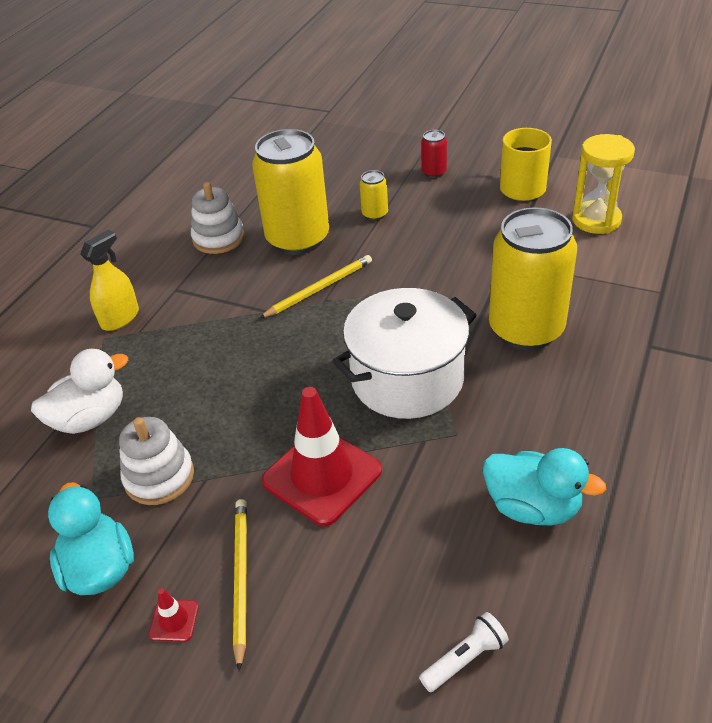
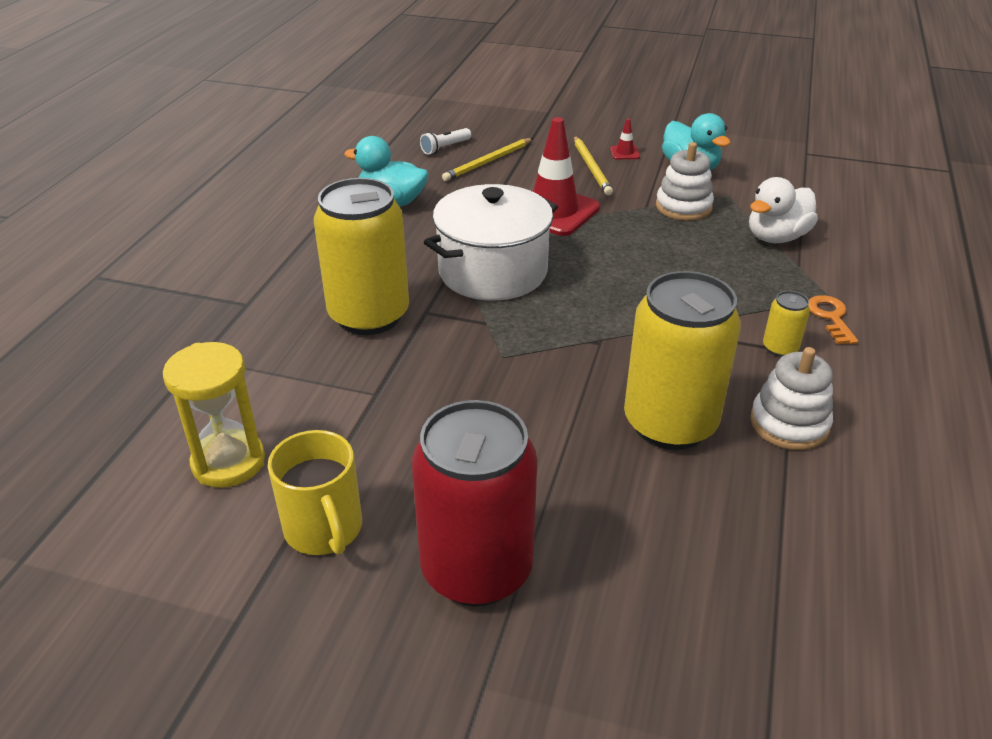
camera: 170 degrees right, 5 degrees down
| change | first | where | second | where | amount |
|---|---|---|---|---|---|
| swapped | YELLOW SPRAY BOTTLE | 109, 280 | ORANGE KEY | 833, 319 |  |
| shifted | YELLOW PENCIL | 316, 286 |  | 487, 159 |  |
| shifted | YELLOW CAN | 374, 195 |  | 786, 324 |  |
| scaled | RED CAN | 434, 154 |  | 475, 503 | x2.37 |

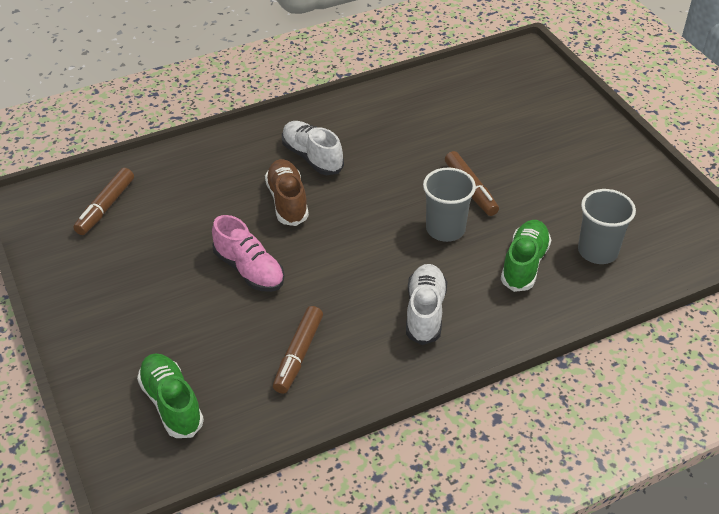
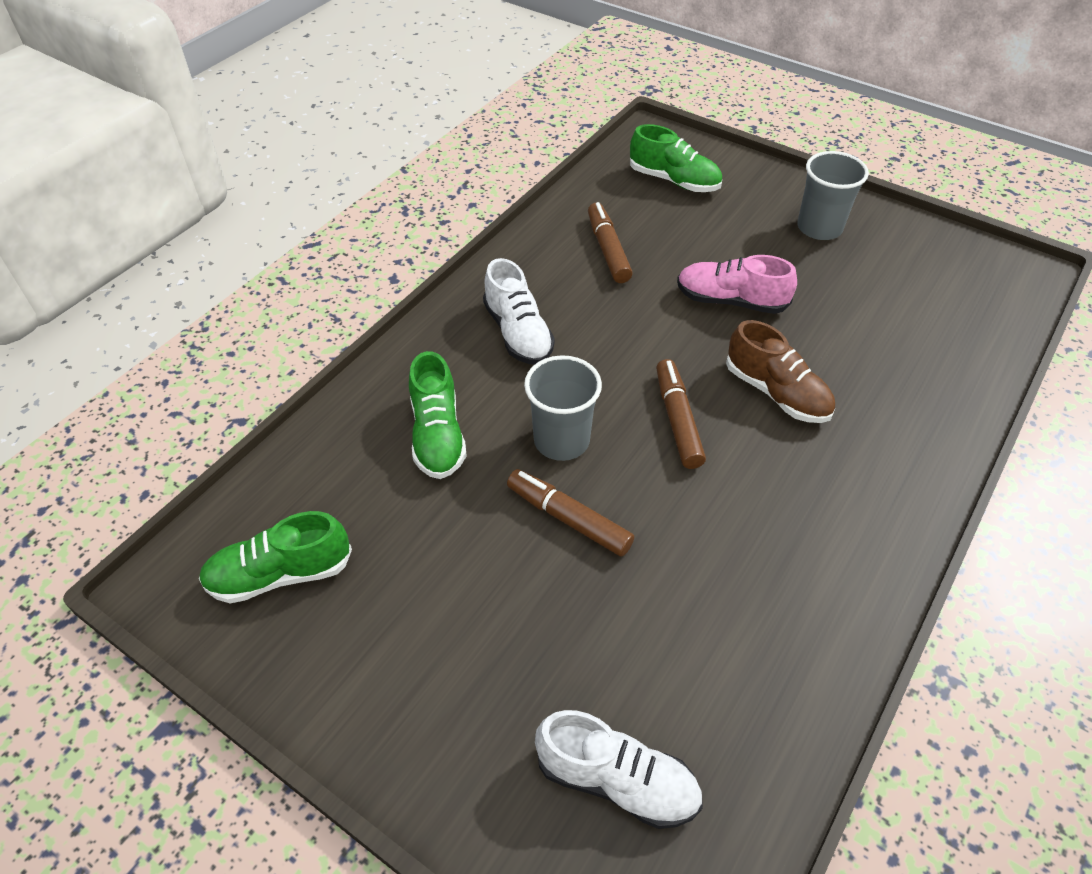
camera: 150 degrees right, 5 degrees up
| change | first | where | second | where | amount |
|---|---|---|---|---|---|
| shifted | BROWN MARKER | 103, 201 |  | 681, 414 |  |
| shifted | WHITE SHOE | 313, 148 |  | 619, 769 |  |
| shifted | GREY CUP | 607, 226 |  | 833, 195 |  |
| new |  |  | GREEN SHOE | 275, 557 |  |

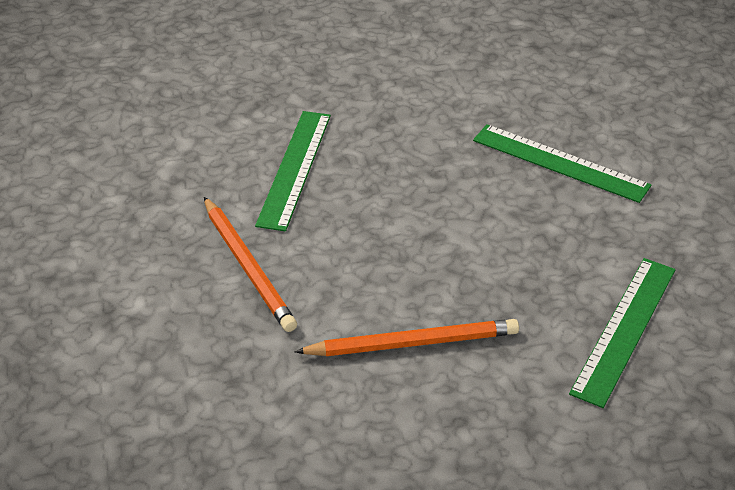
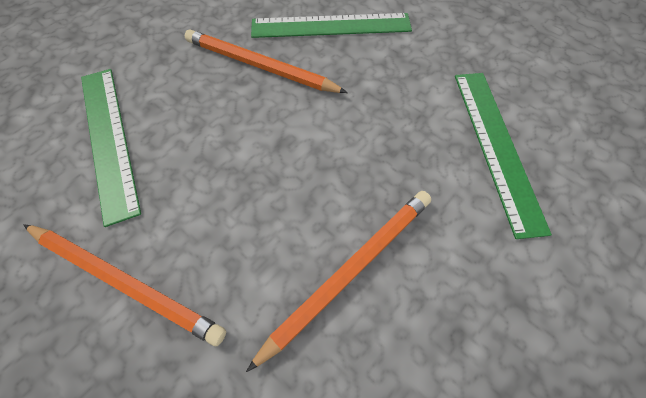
camera: 35 degrees left, 20 degrees up
| change | first | where | second | where | amount |
|---|---|---|---|---|---|
| new |  |  | ORANGE PENCIL | 266, 61 |  |

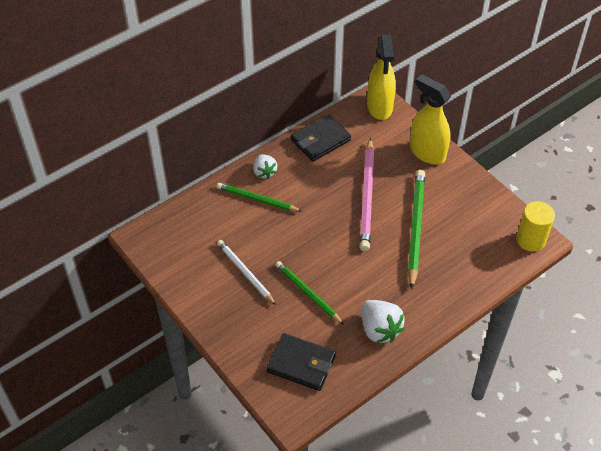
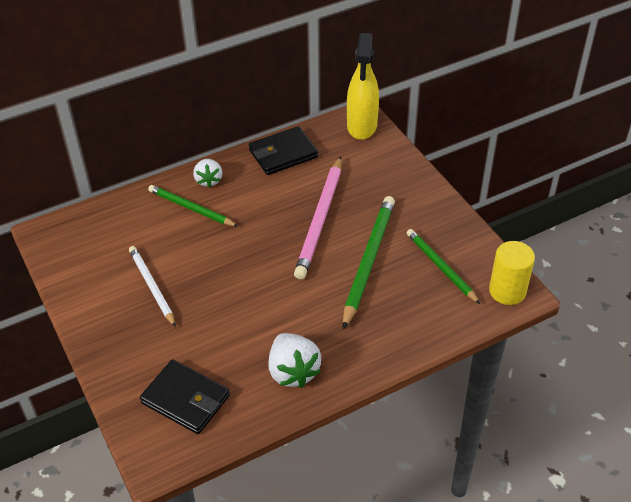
camera: 10 degrees right, 5 degrees down
| change | first | where | second | where | amount |
|---|---|---|---|---|---|
| shifted | GREEN PENCIL | 310, 293 |  | 443, 266 |  |
| gone | YELLOW SPRAY BOTTLE | 430, 119 |  |  |  |

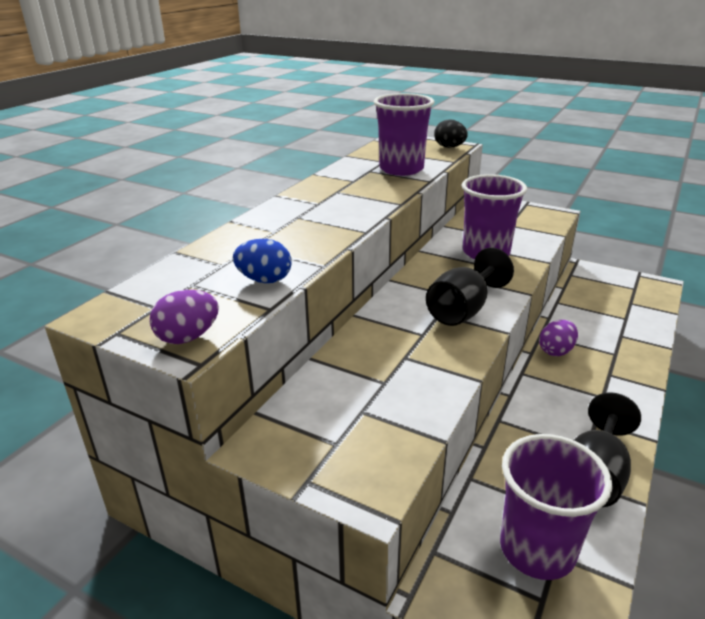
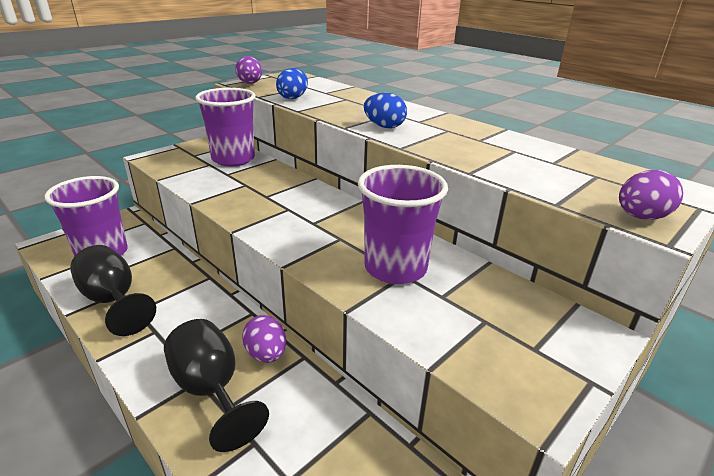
camera: 105 degrees right, 0 degrees up
| change | first | where | second | where | amount |
|---|---|---|---|---|---|
| shifted | PURPLE CUP | 404, 134 |  | 225, 127 |  |
| shifted | BLACK GOBLET | 470, 286 |  | 216, 385 |  |
| repainted | BLACK EGG | 451, 134 | PURPLE EGG | 651, 195 |  |
| new |  |  | BLUE EGG | 385, 110 |  |

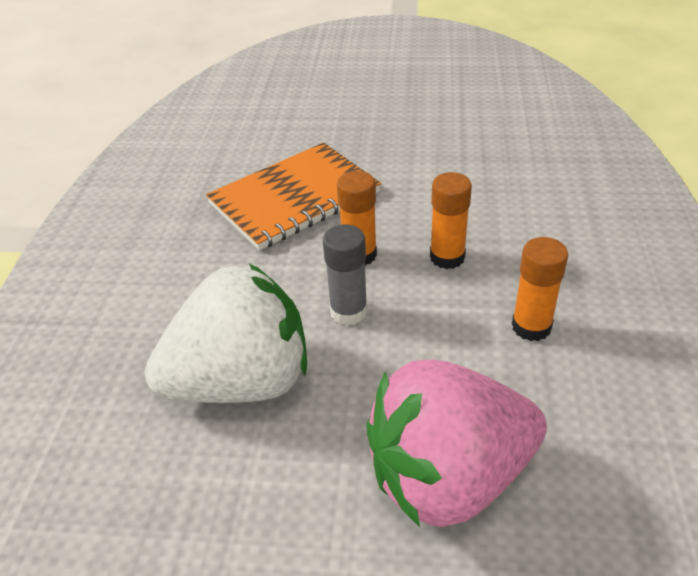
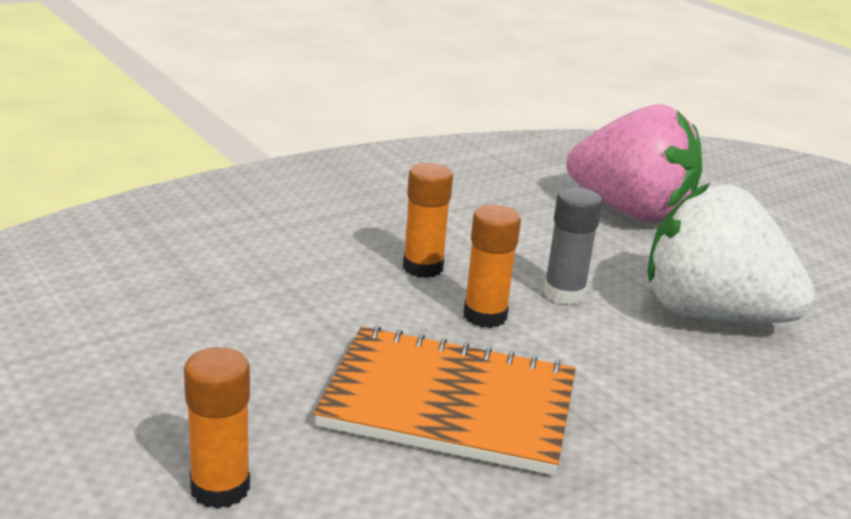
camera: 135 degrees left, 15 degrees down
| change | first | where | second | where | amount |
|---|---|---|---|---|---|
| shifted | ORANGE GLUE STICK | 540, 289 |  | 217, 428 |  |

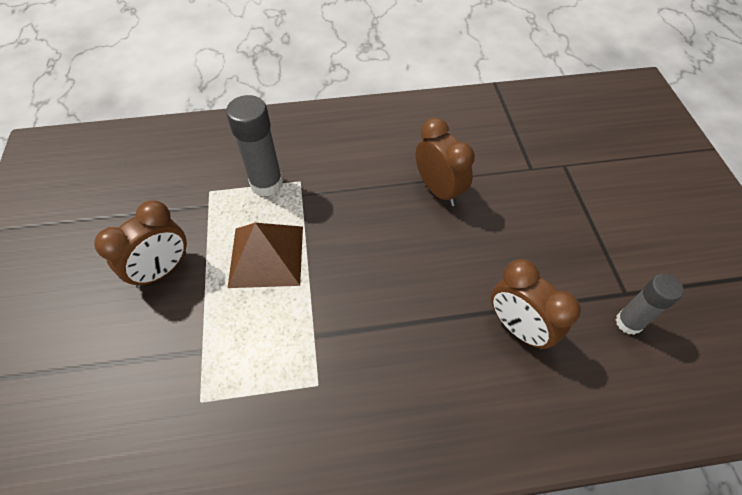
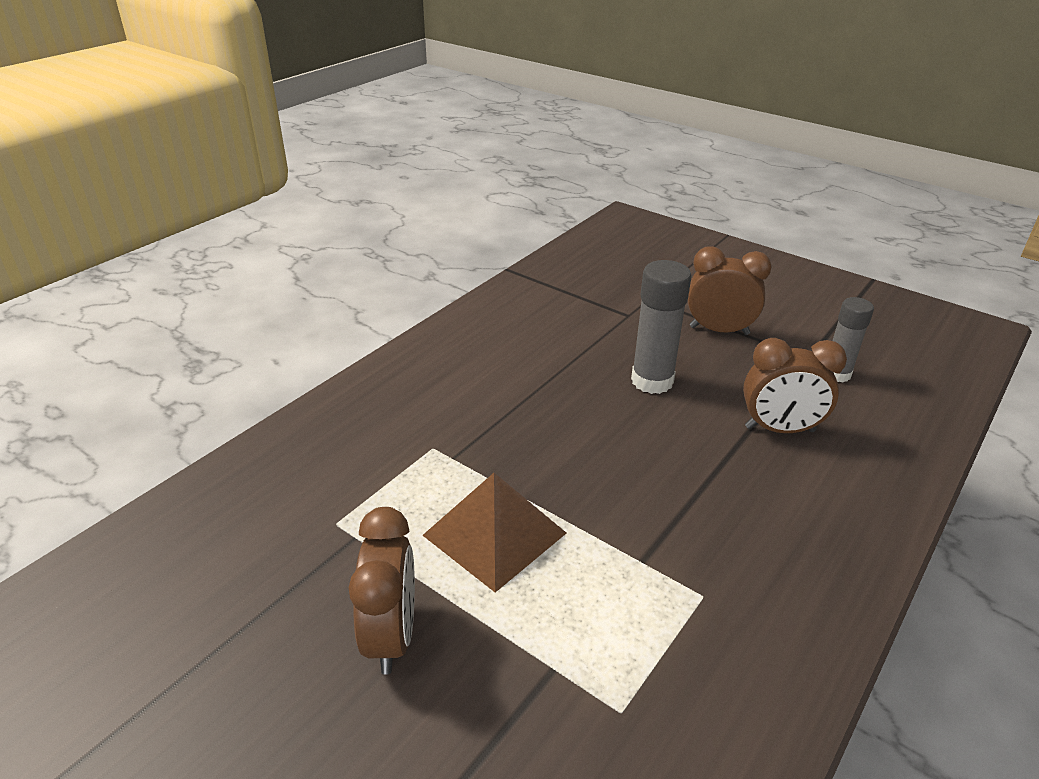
camera: 45 degrees left, 20 degrees down
| change | first | where | second | where | amount |
|---|---|---|---|---|---|
| shifted | GREY GLUE STICK | 254, 145 |  | 661, 327 |  |
| shifted | BROWN CLOCK | 445, 162 |  | 730, 290 |  |

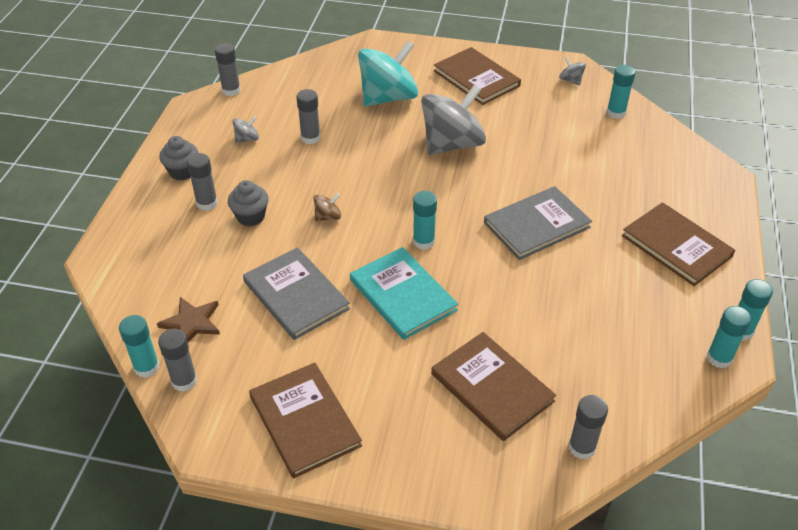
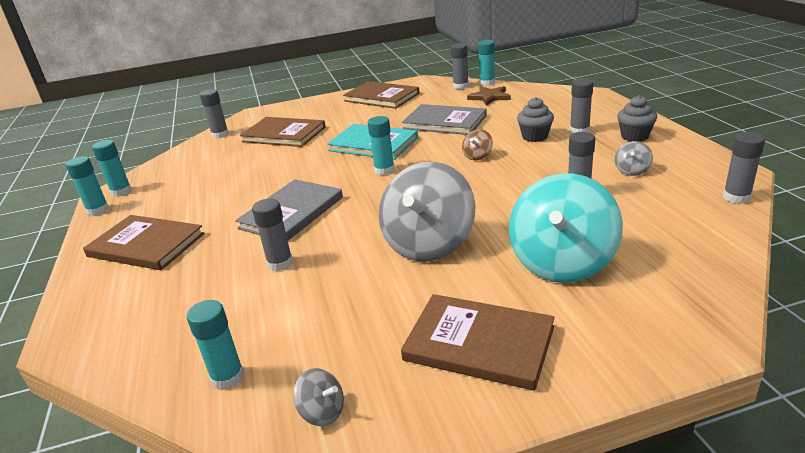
camera: 155 degrees right, 15 degrees down
| change | first | where | second | where | amount |
|---|---|---|---|---|---|
| new |  |  | GREY GLUE STICK | 272, 234 |  |

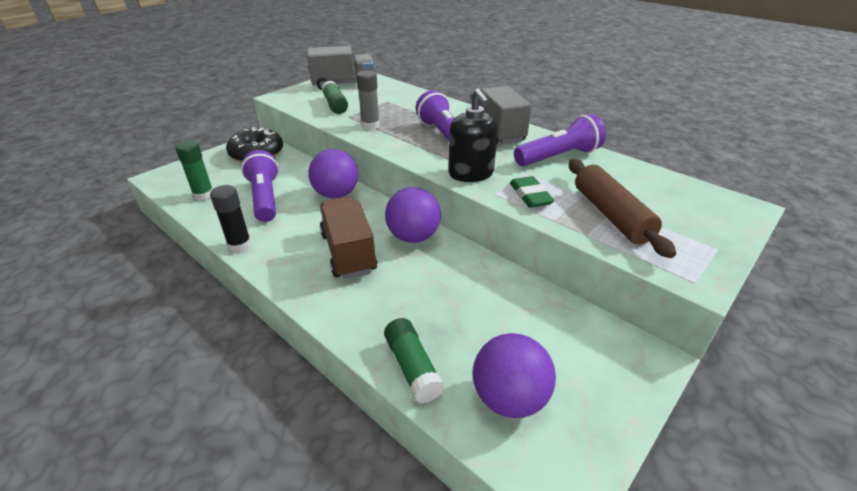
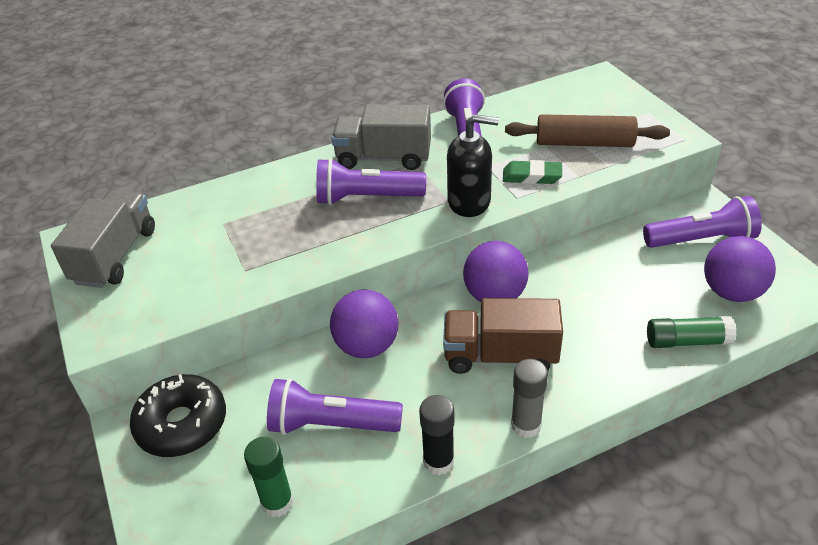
camera: 65 degrees left, 5 degrees up
| change | first | where | second | where | amount |
|---|---|---|---|---|---|
| gone | GREEN GLUE STICK | 335, 97 |  |  |  |
| shifted | GREY GLUE STICK | 368, 100 |  | 529, 398 |  |
| new |  |  | PURPLE FLASHLIGHT | 702, 222 |  |

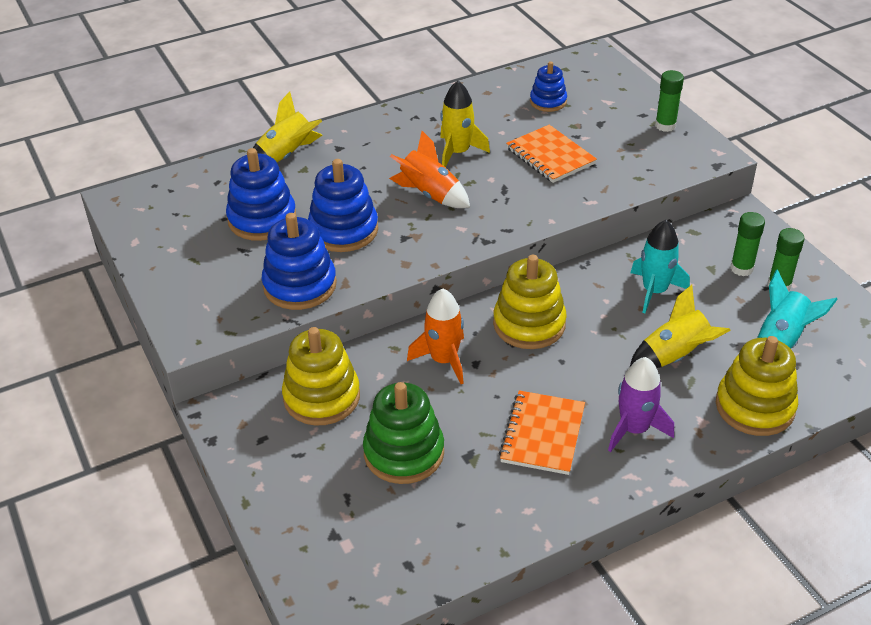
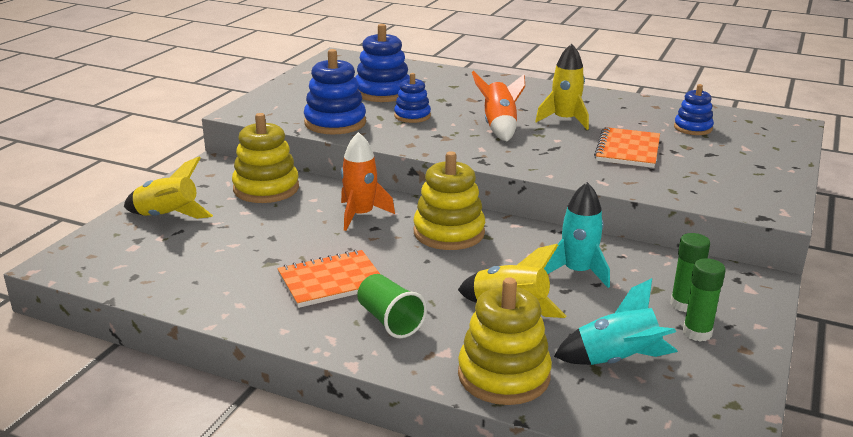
camera: 50 degrees right, 15 degrees down
| change | first | where | second | where | amount |
|---|---|---|---|---|---|
| shifted | YELLOW ROCKET | 287, 127 |  | 168, 188 |  |
| scaled | BLUE STACKING TOY | 343, 205 |  | 412, 98 | x0.61 |
| gone | GREEN STACKING TOY | 403, 433 |  |  |  |
| swapped | PURPLE ROCKET | 641, 404 | GREEN CUP | 392, 306 |  |
| gone | GREEN GLUE STICK | 669, 101 |  |  |  |

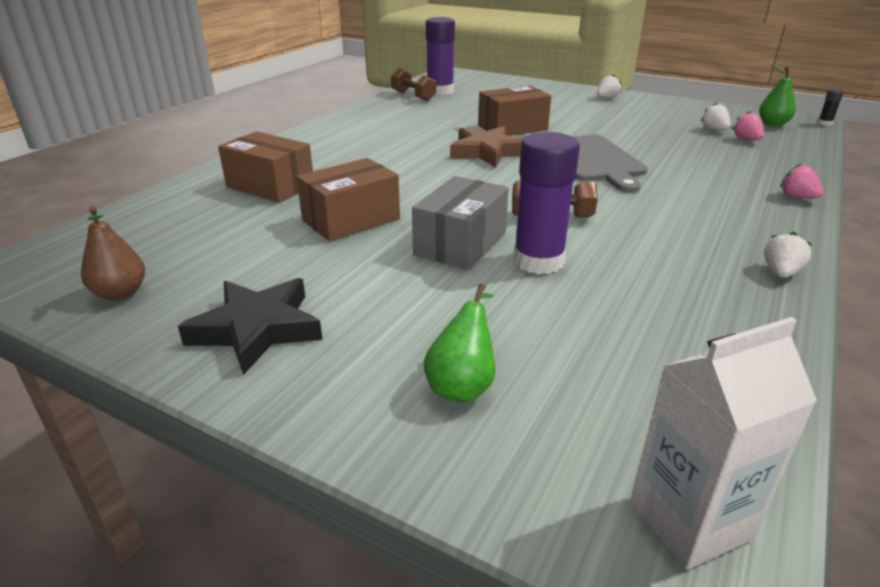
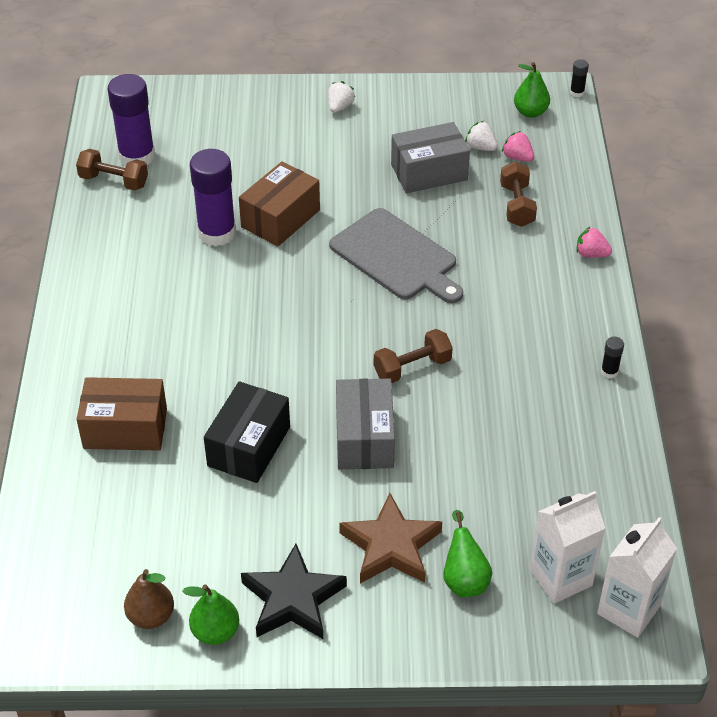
camera: 30 degrees left, 15 degrees up
| change | first | where | second | where | amount |
|---|---|---|---|---|---|
| repainted | BROWN BOX | 348, 199 | BLACK BOX | 247, 432 |  |
| shifted | BROWN STAR | 487, 147 |  | 390, 538 |  |
| shifted | PURPLE GLUE STICK | 546, 203 |  | 213, 197 |  |
| swapped | WHITE STRAWBERRY | 787, 255 | BLACK GLUE STICK | 612, 358 |  |
| new |  |  | GREEN PEAR | 210, 614 |  |
| new |  |  | GREY BOX | 430, 157 |  |
| new |  |  | BROWN DUMBBELL | 518, 194 |  |
| new |  |  | WHITE CARTON | 567, 547 |  |

